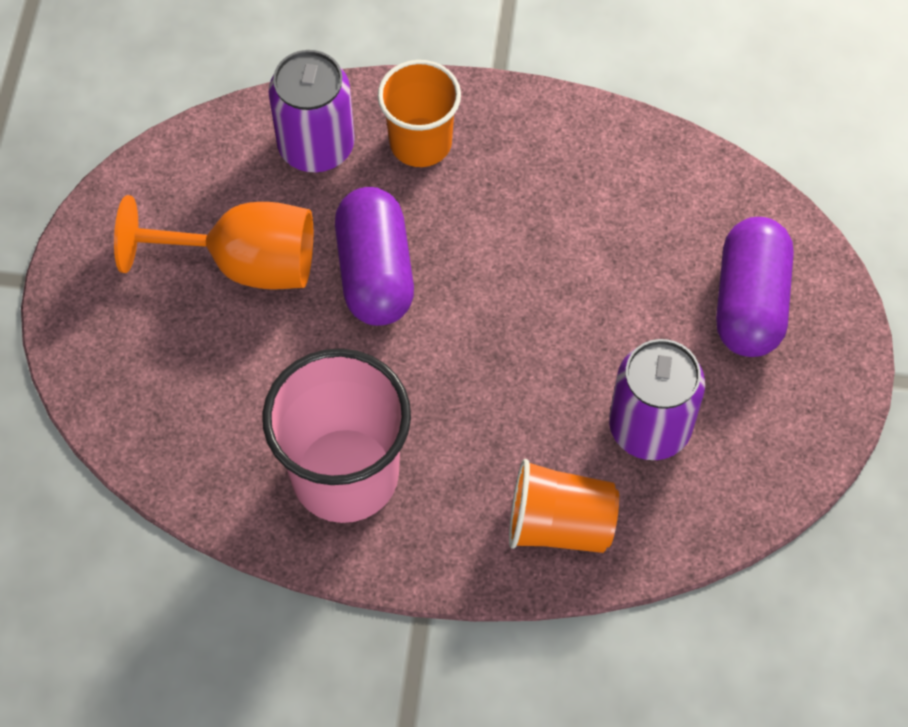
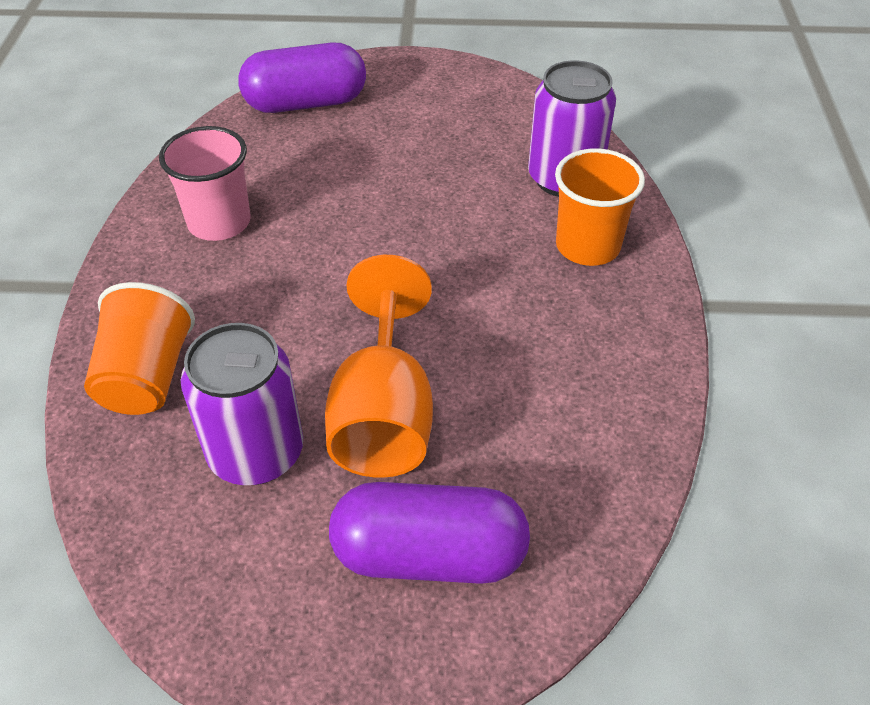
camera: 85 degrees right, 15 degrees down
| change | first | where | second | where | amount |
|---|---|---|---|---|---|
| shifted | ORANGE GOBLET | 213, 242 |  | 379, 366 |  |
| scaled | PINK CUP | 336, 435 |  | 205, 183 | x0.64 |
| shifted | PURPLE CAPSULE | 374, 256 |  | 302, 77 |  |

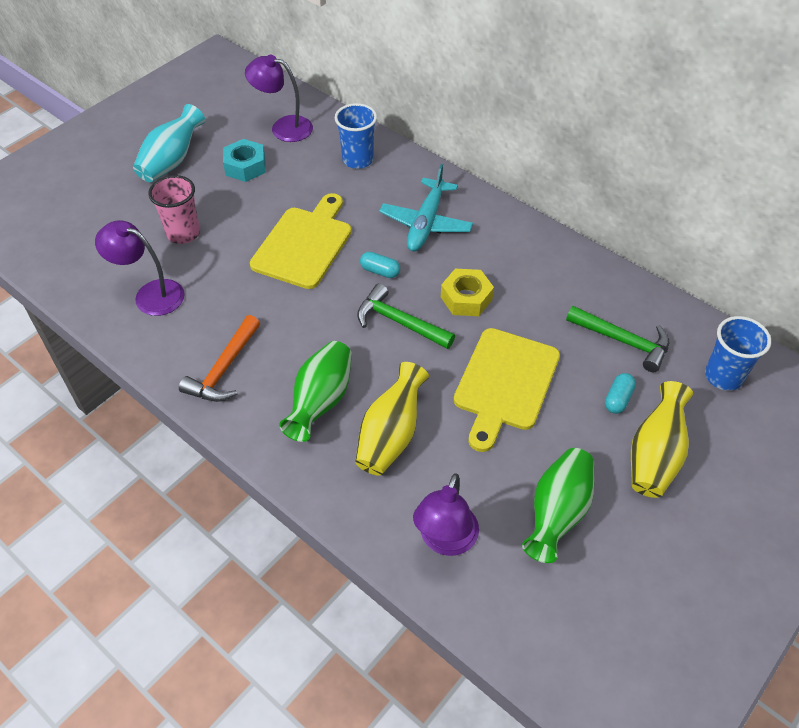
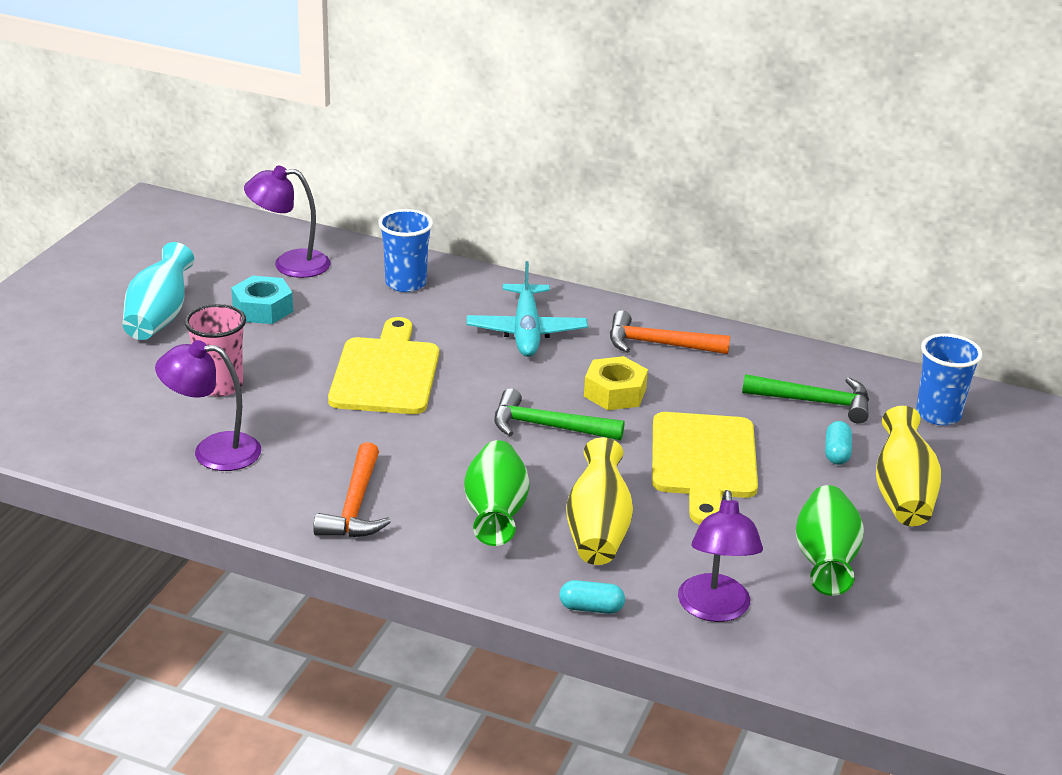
camera: 20 degrees left, 20 degrees down
| change | first | where | second | where | amount |
|---|---|---|---|---|---|
| shifted | TURQUOISE CAPSULE | 380, 265 |  | 592, 597 |  |
| new |  |  | ORANGE HAMMER | 670, 332 |  |

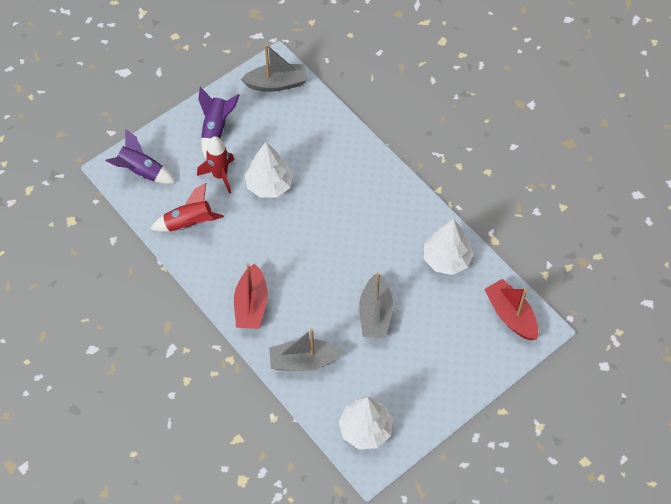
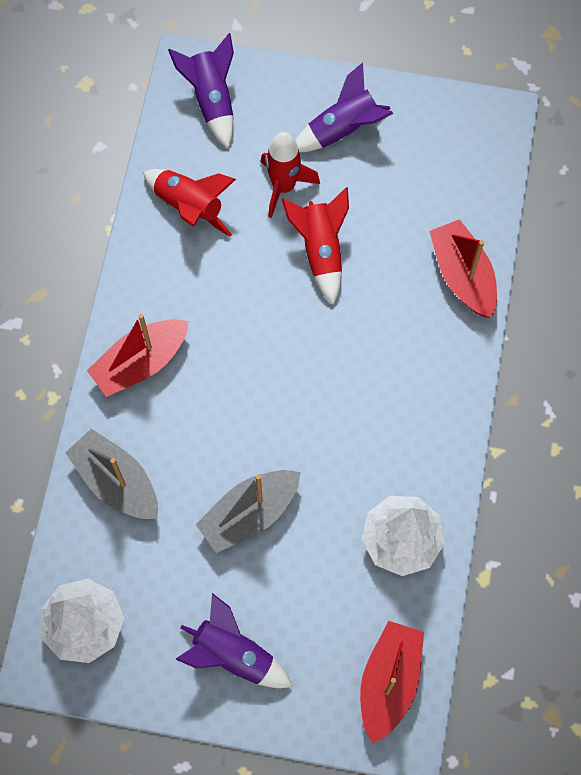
camera: 50 degrees right, 10 degrees up
| change | first | where | second | where | amount |
|---|---|---|---|---|---|
| gone | GREY BOAT | 274, 68 |  |  |  |
| swapped | WHITE TREE | 269, 170 | RED ROCKET | 315, 246 |  |
| new |  |  | PURPLE ROCKET | 234, 640 |  |
| new |  |  | RED BOAT | 463, 268 |  |

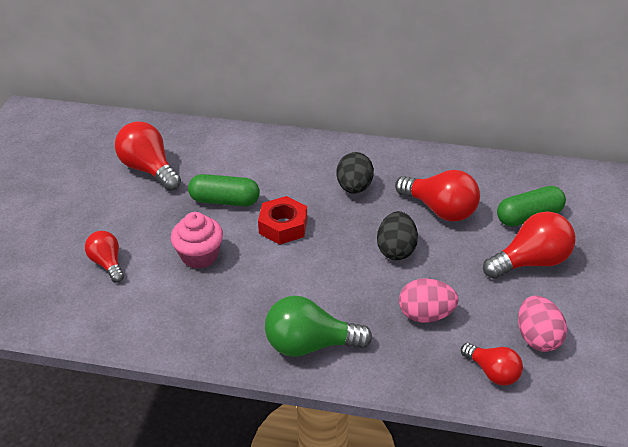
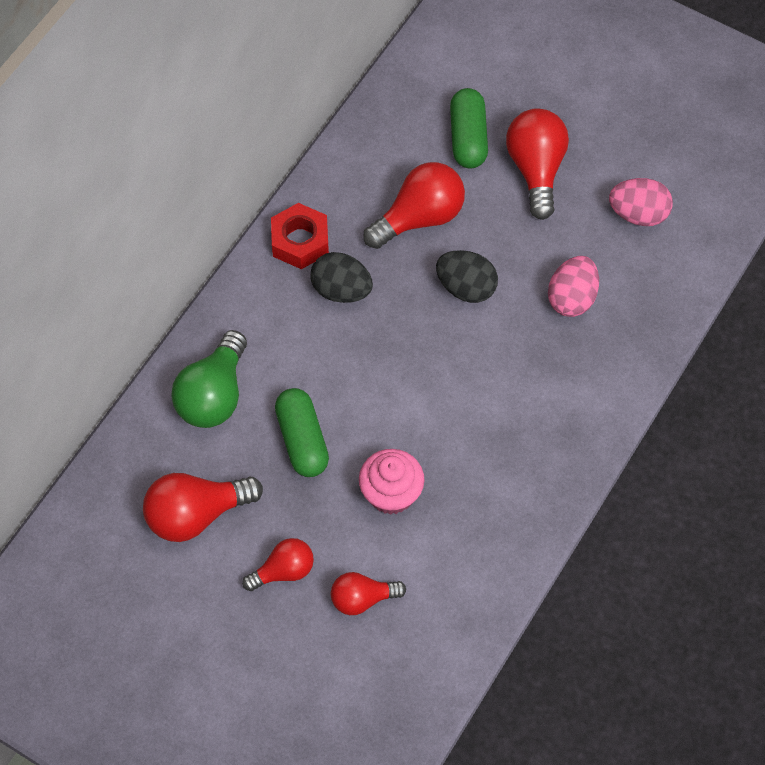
camera: 70 degrees left, 20 degrees up
| change | first | where | second | where | amount |
|---|---|---|---|---|---|
| rotated | GREEN CAPSULE | 224, 190 |  | 302, 432 | 45 degrees counterclockwise |
| shifted | RED NUT | 282, 220 |  | 300, 236 |  |
| shifted | GREEN LIGHT BULB | 318, 326 |  | 209, 379 |  |
| shifted | RED LIGHT BULB | 492, 364 |  | 278, 564 |  |

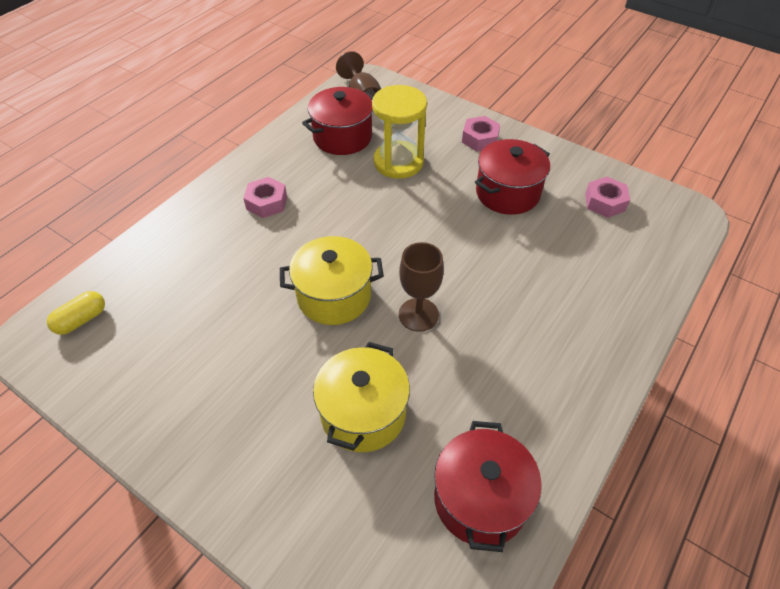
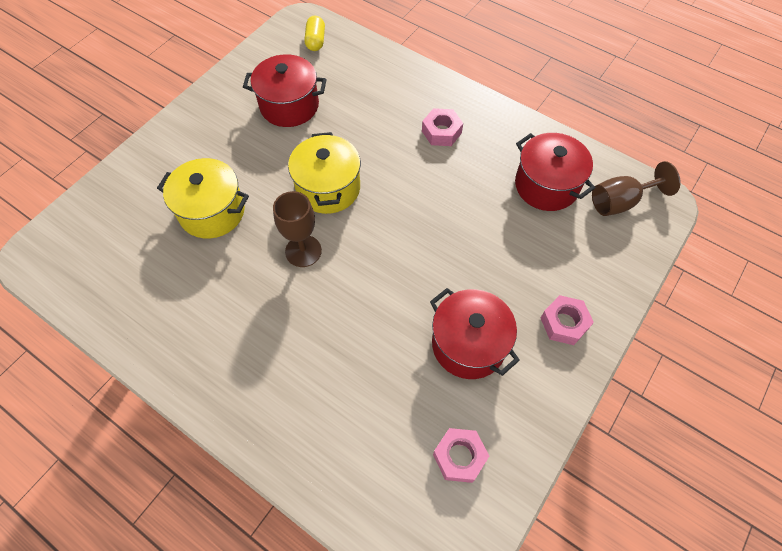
camera: 90 degrees right, 10 degrees up
| change | first | where | second | where | amount |
|---|---|---|---|---|---|
| rotated | YELLOW CAPSULE | 76, 313 |  | 314, 33 | 45 degrees clockwise |
| gone | YELLOW HOURGLASS | 399, 132 |  |  |  |
| shifted | RED POT | 488, 486 |  | 285, 90 |  |

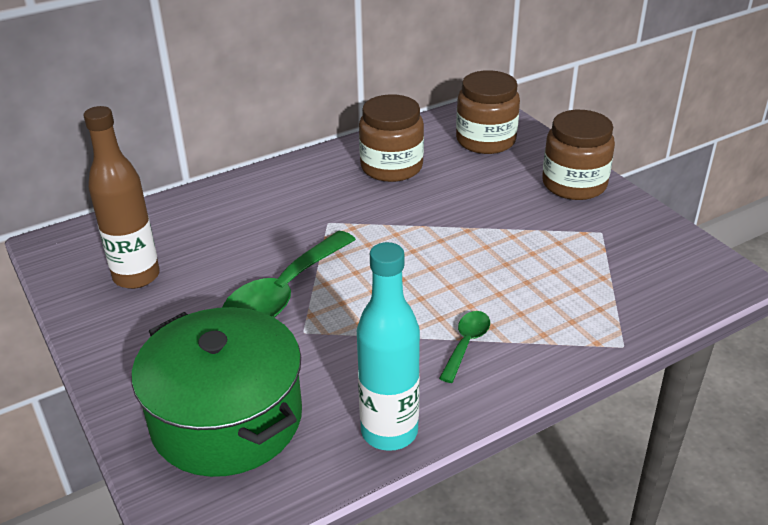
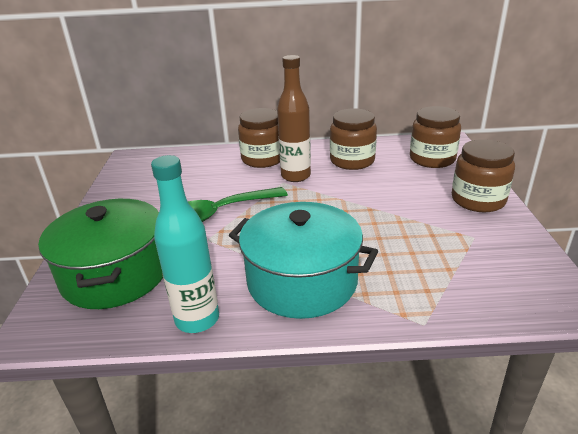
camera: 30 degrees right, 5 degrees down
| change | first | where | second | where | amount |
|---|---|---|---|---|---|
| shifted | BROWN BOTTLE | 122, 197 |  | 294, 118 |  |
| swapped | GREEN SPOON | 464, 347 | TURQUOISE POT | 303, 260 |  |
| new |  |  | BROWN JAR | 259, 138 |  |

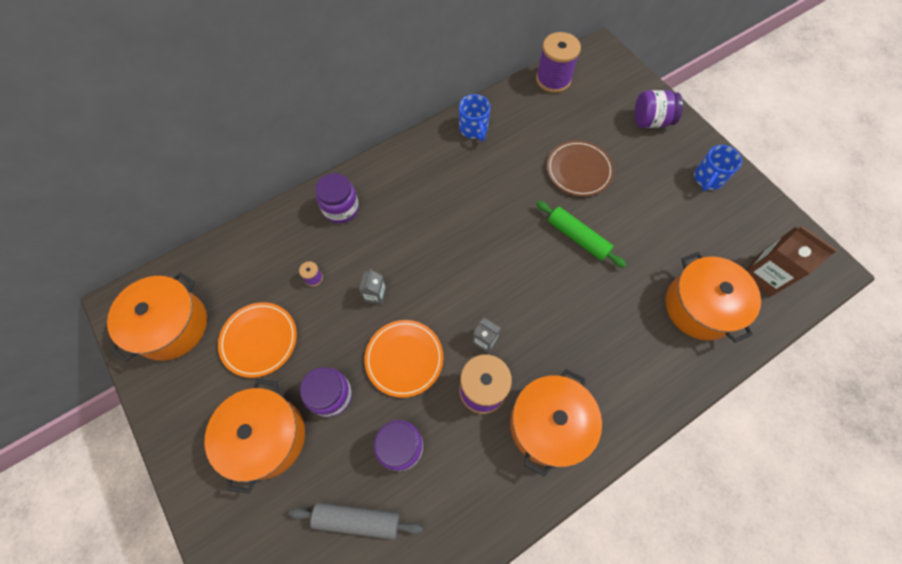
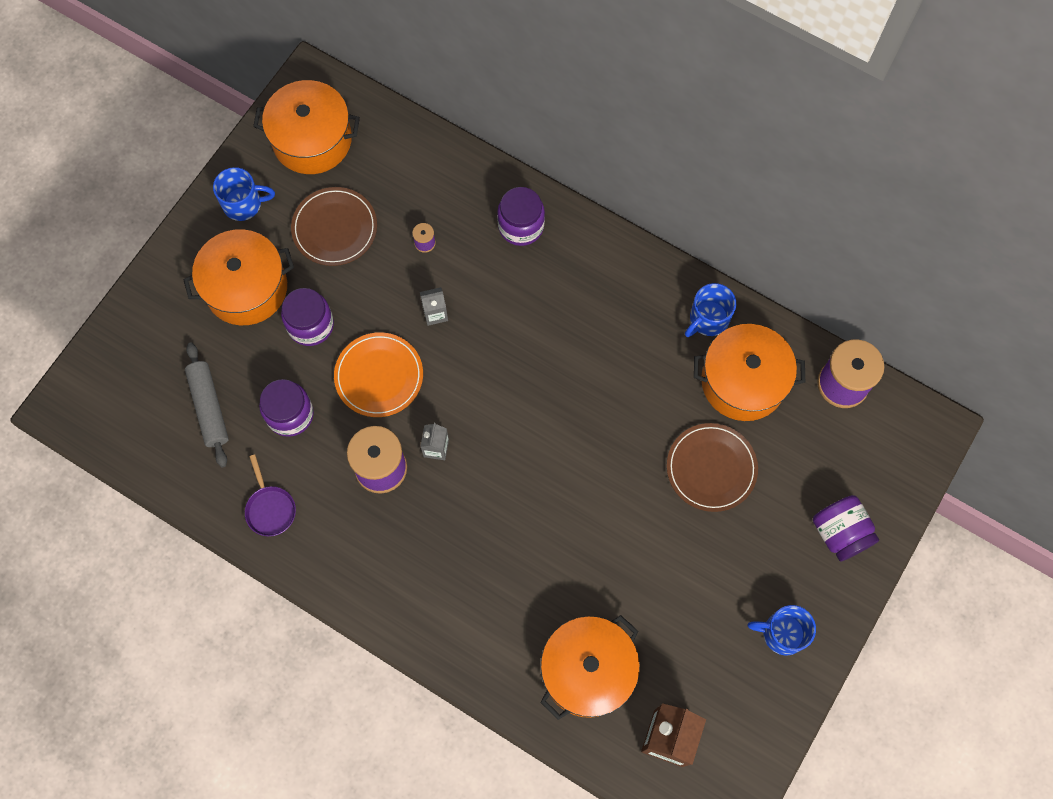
camera: 65 degrees right, 5 degrees up
| change | first | where | second | where | amount |
|---|---|---|---|---|---|
| repainted | ORANGE PLATE | 257, 340 | BROWN PLATE | 334, 226 |  |
| shifted | ORANGE POT | 556, 423 |  | 749, 372 |  |
| gone | GREEN ROLLING PIN | 581, 234 |  |  |  |
| new |  |  | BLUE MUG | 244, 194 |  |
| new |  |  | PURPLE PAN | 270, 495 |  |

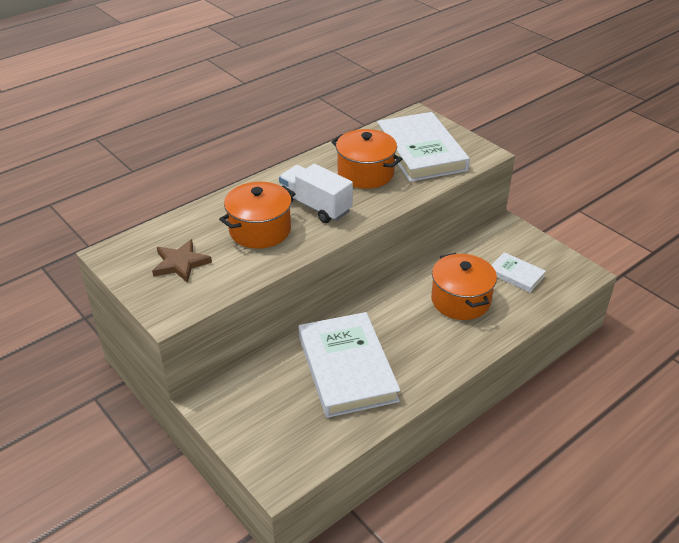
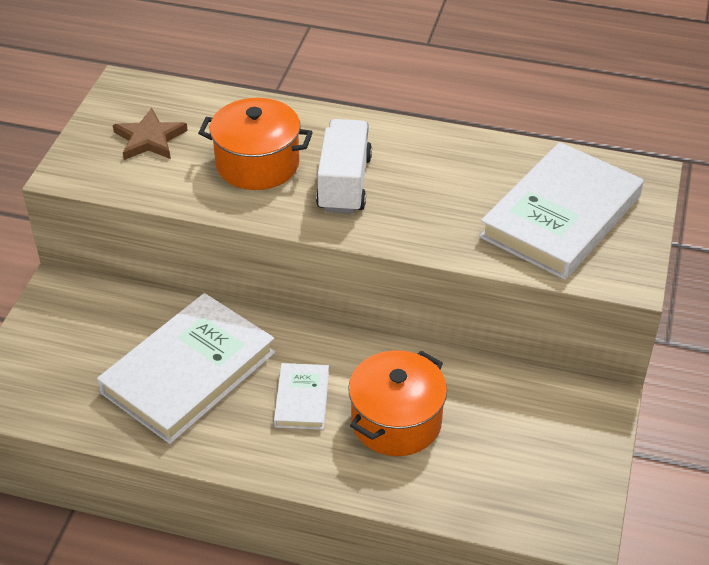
camera: 55 degrees right, 5 degrees up
| change | first | where | second | where | amount |
|---|---|---|---|---|---|
| gone | ORANGE POT | 366, 159 |  |  |  |
| shifted | WHITE BOOK | 519, 272 |  | 301, 396 |  |

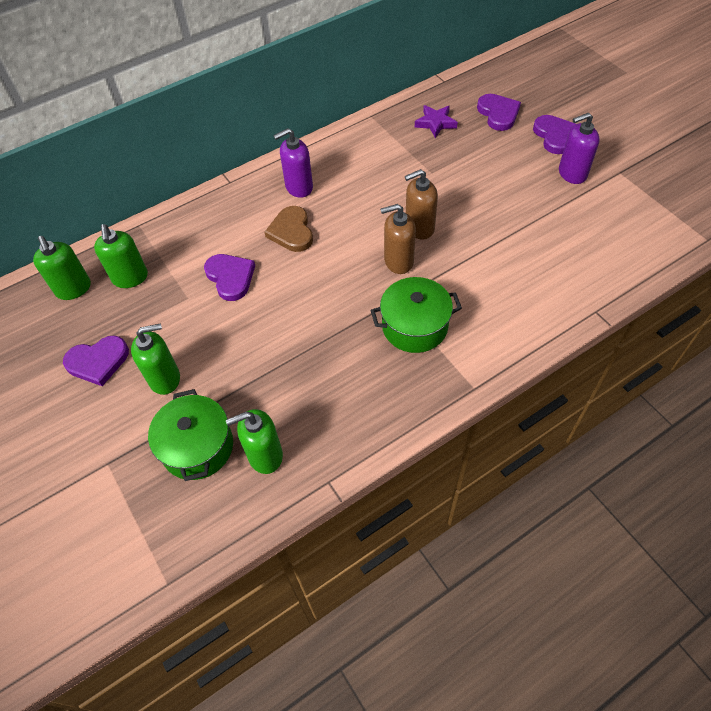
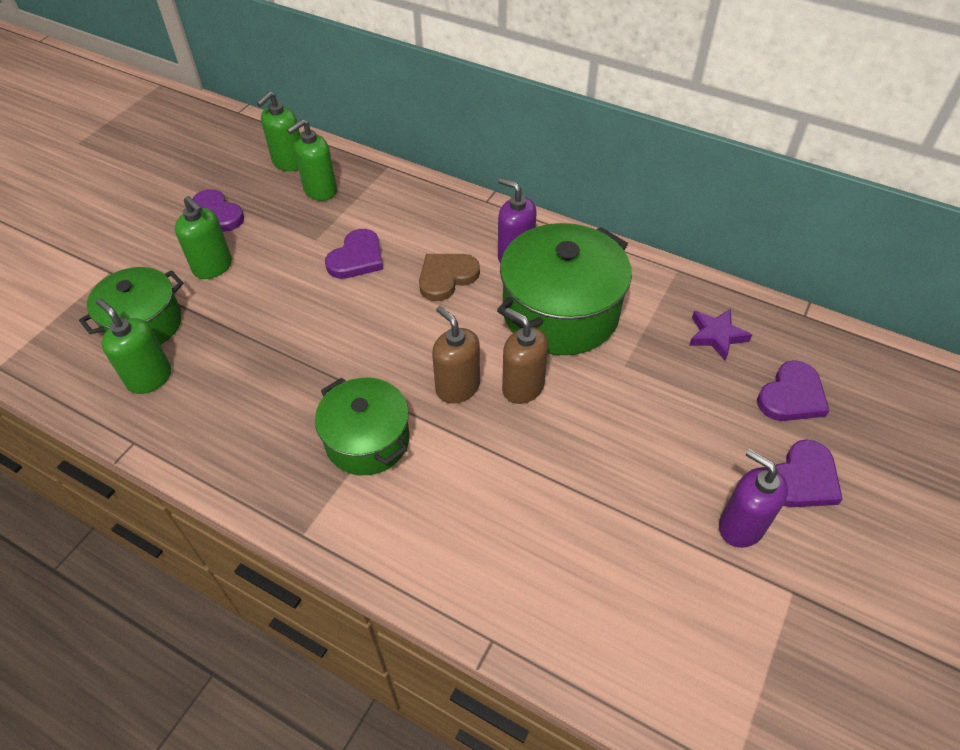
camera: 60 degrees right, 5 degrees down
| change | first | where | second | where | amount |
|---|---|---|---|---|---|
| new |  |  | GREEN POT | 564, 289 |  |

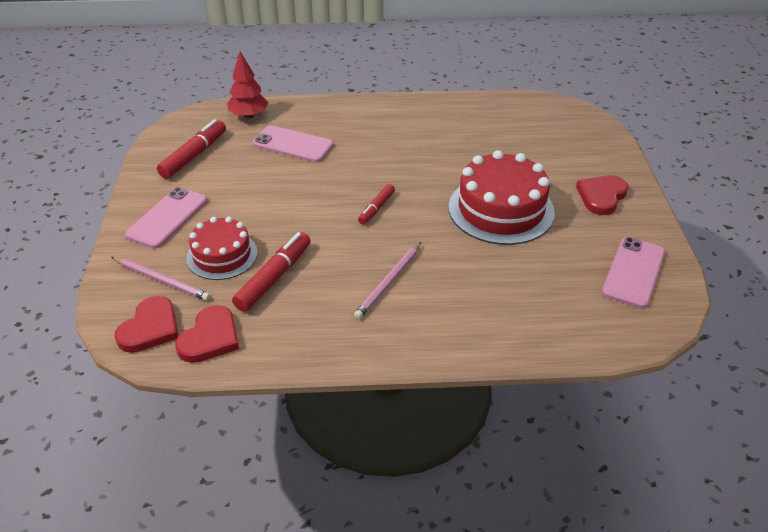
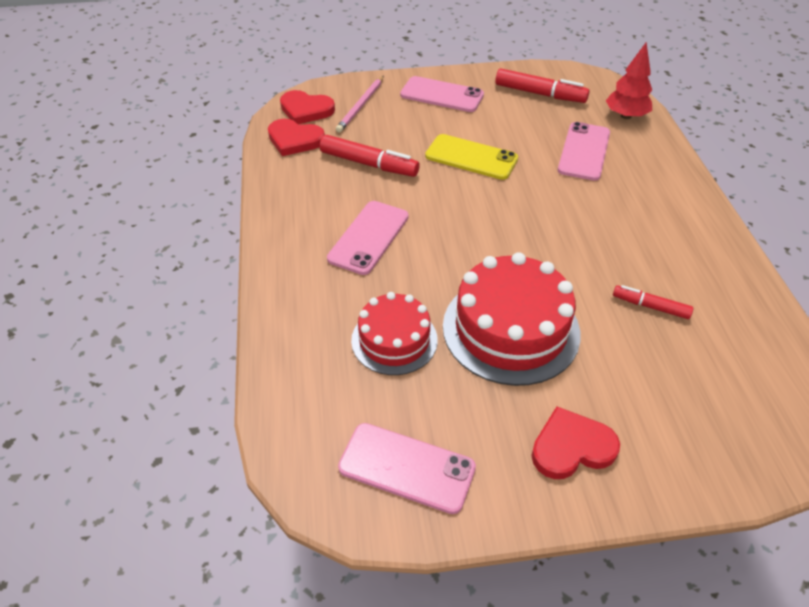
camera: 85 degrees right, 5 degrees up
| change | first | where | second | where | amount |
|---|---|---|---|---|---|
| shifted | RED CAKE | 222, 248 |  | 394, 333 |  |
| swapped | PINK PENCIL | 387, 280 | PINK PHONE | 368, 238 |  |
| shifted | RED MARKER | 376, 204 |  | 653, 302 |  |
| rotated | RED HEART | 602, 195 |  | 575, 442 | 45 degrees counterclockwise |
| new |  |  | YELLOW PHONE | 471, 157 |  |

